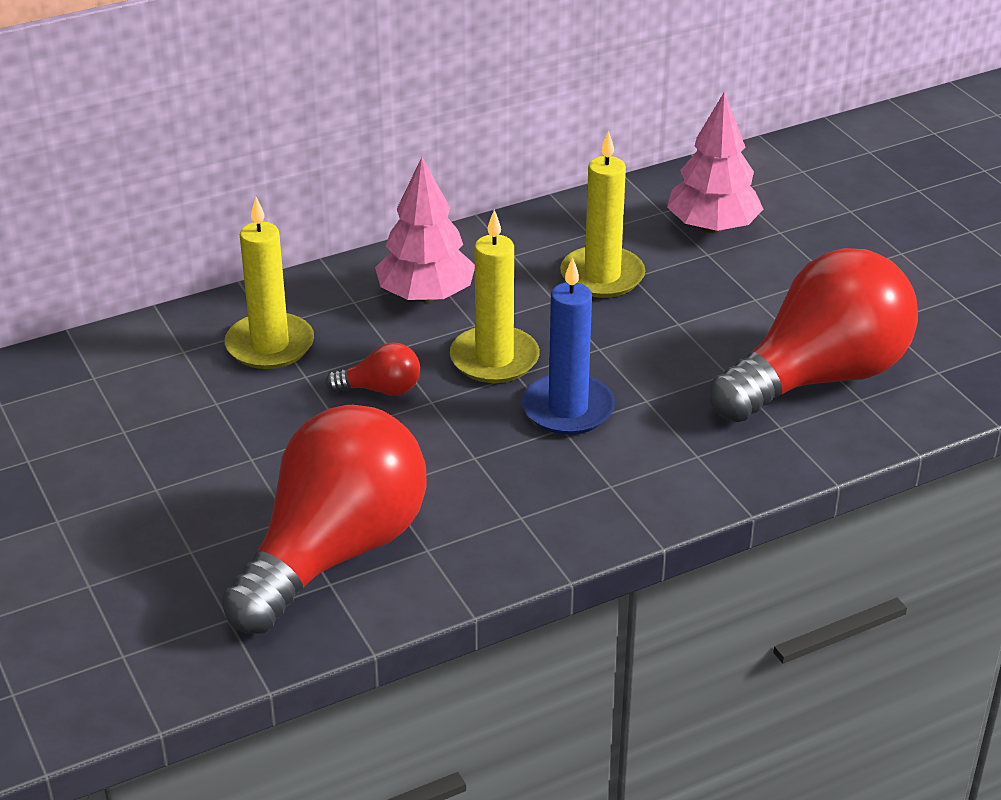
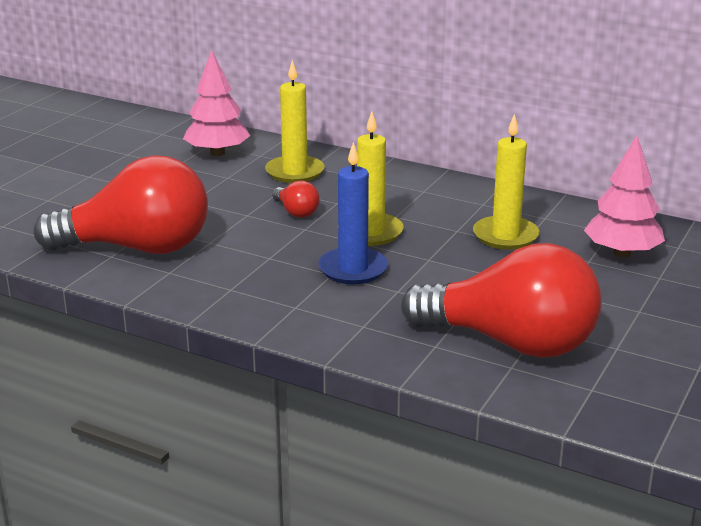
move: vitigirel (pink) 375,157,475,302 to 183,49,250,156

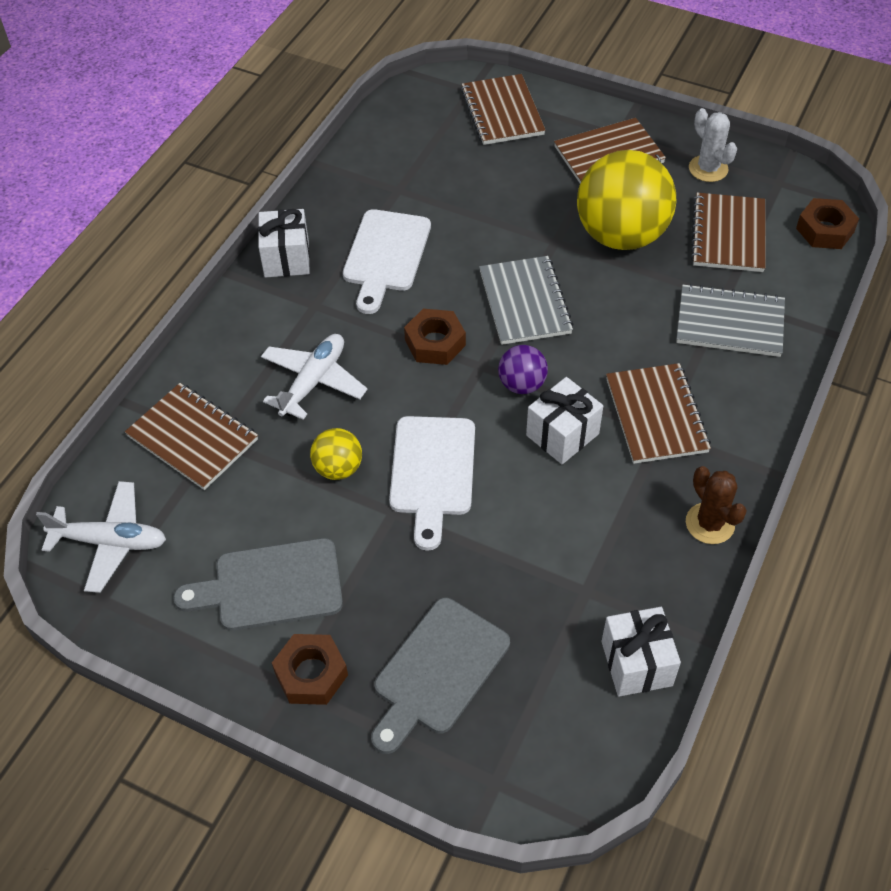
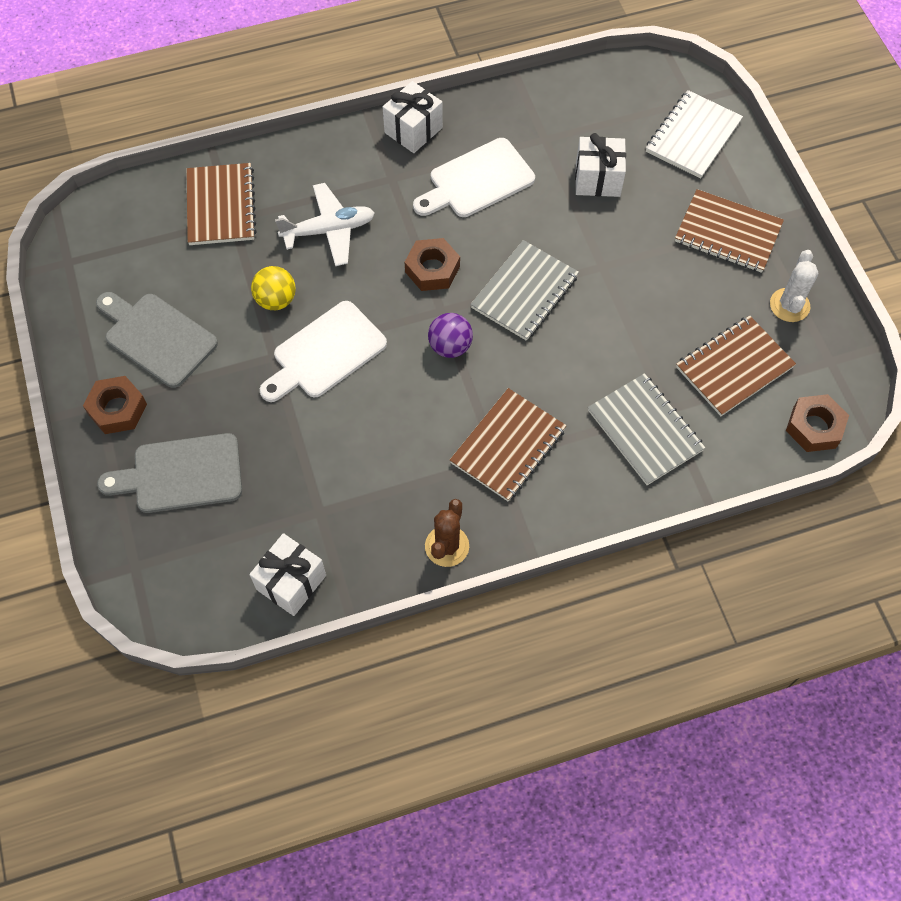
delete: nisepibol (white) 36,481,166,593; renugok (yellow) 577,150,676,250
move: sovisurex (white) 526,377,603,464 to 575,133,626,197
recolor: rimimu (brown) 461,74,546,145 to rimimu (white) 646,90,743,179

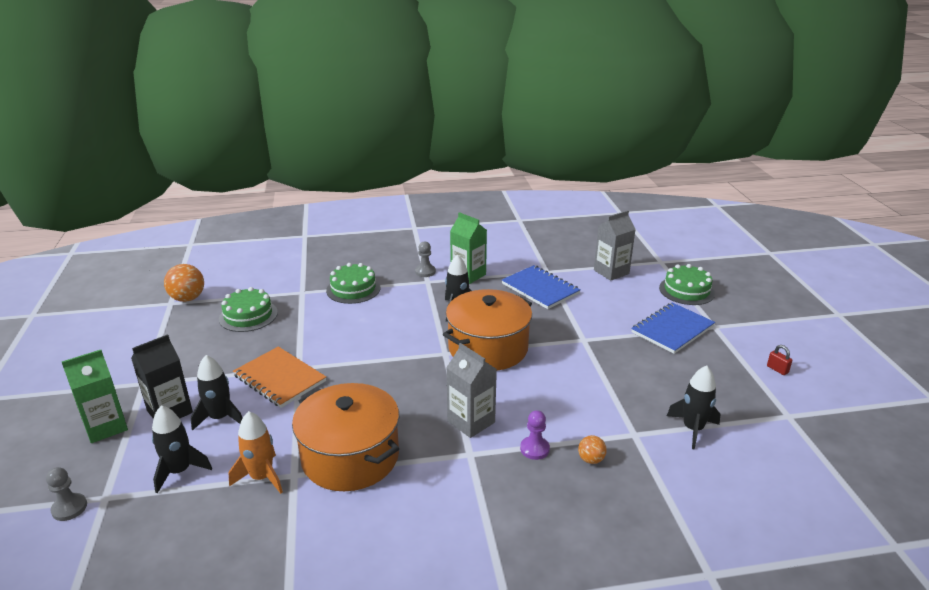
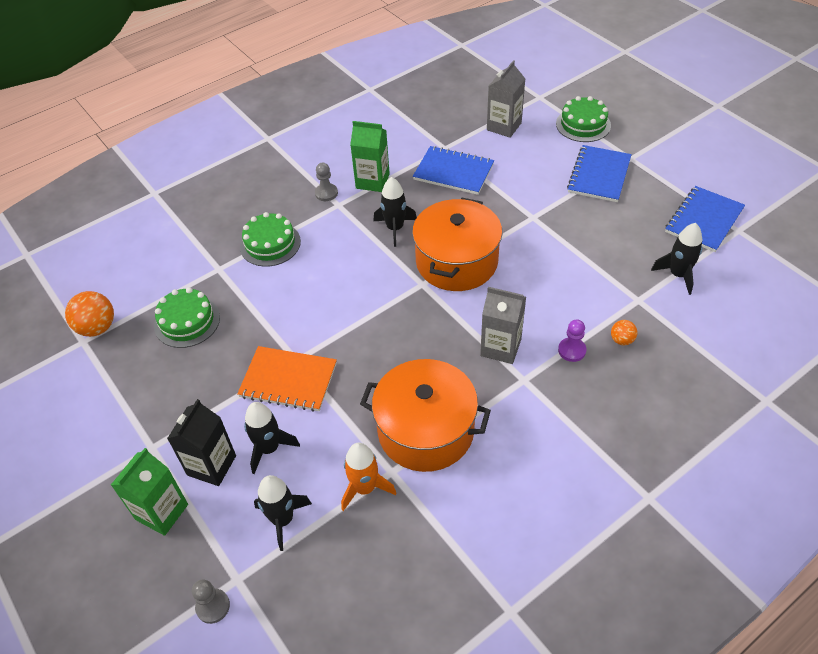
delete: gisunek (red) 767,345,792,375
insert: rimimu (blue) 665,186,745,252

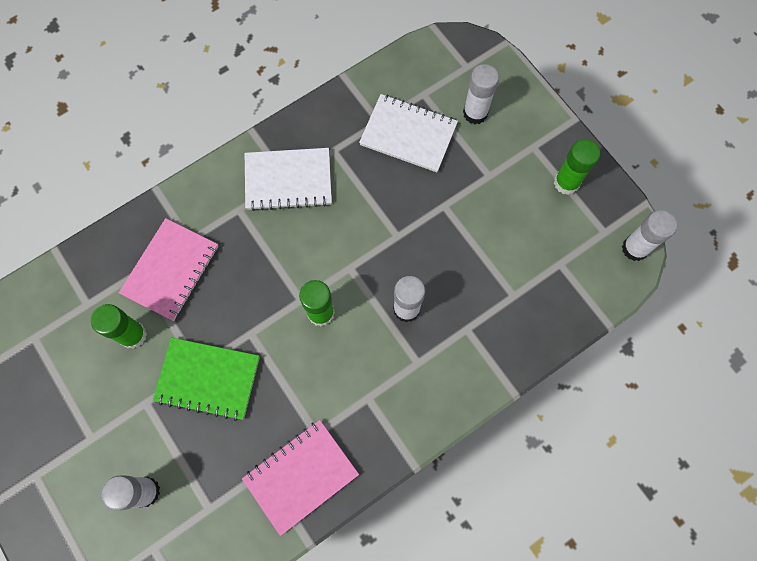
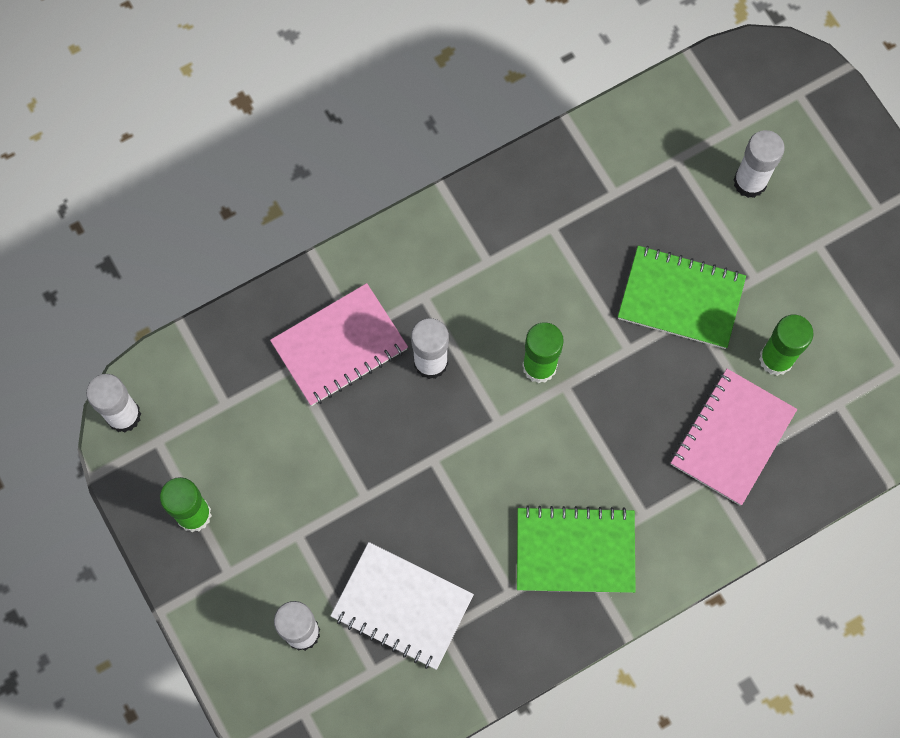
move: rimimu (pink) 242,420,359,536 to 270,283,408,406
recolor: rimimu (white) 245,148,332,211 to rimimu (green) 517,505,636,593

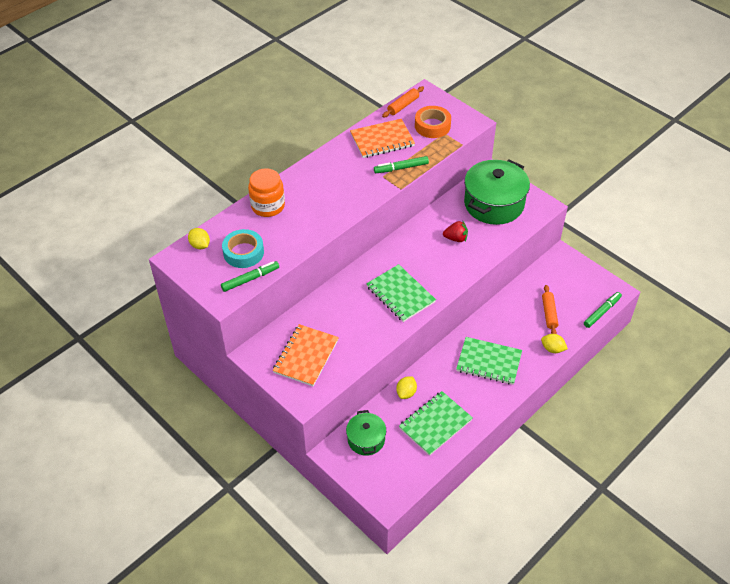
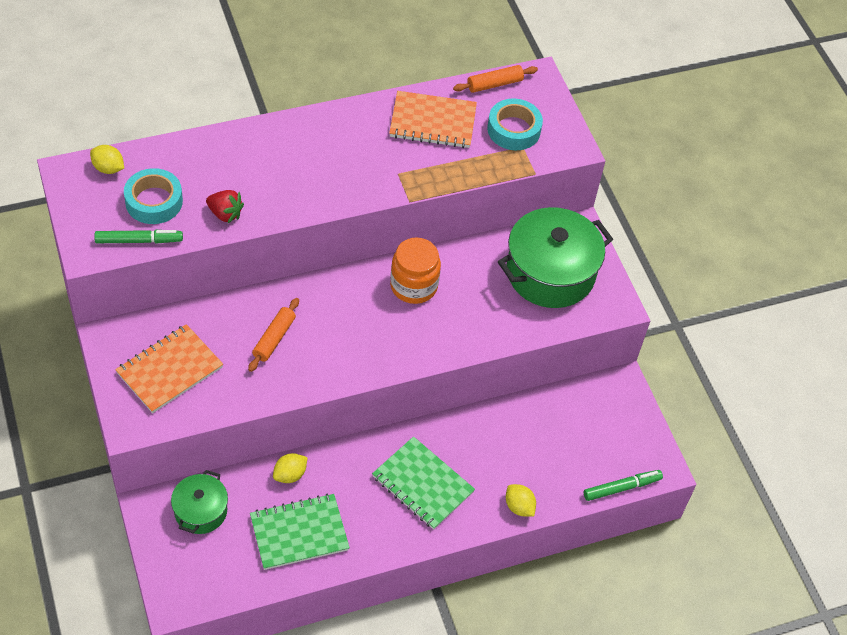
delete: rimimu (green) 366,264,436,322; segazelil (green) 374,156,429,173
move: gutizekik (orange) 248,168,285,217 to 390,237,441,304; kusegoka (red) 443,221,468,242 to 206,190,244,223; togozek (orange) 542,285,558,334 to 248,298,299,372
recolor: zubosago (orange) 415,106,451,138 to zubosago (turquoise) 487,99,543,150
rotate: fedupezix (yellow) 188,228,210,249 = 90,145,124,174 45 degrees counterclockwise

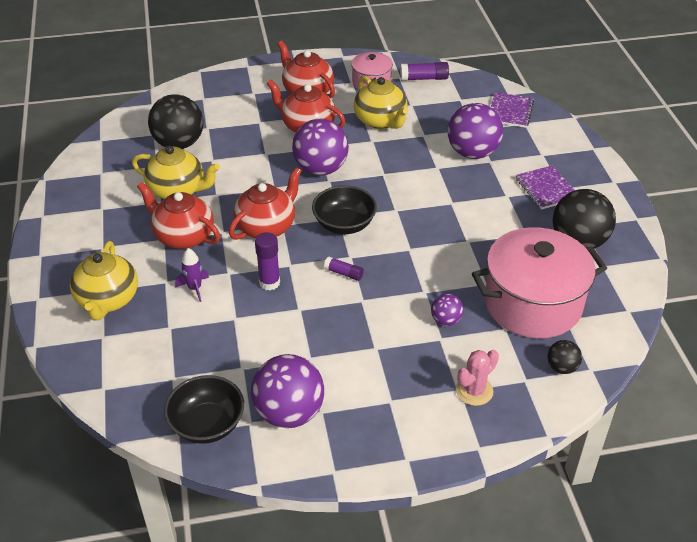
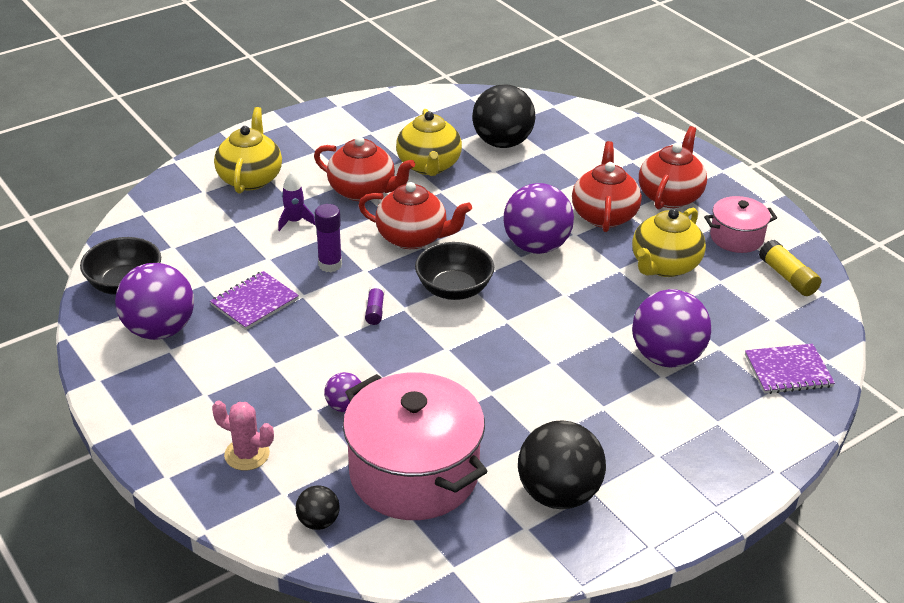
move: rimimu (purple) 515,165,575,209 to 210,271,299,330
recolor: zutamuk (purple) 400,62,449,81 to zutamuk (yellow) 759,240,821,296
rotate: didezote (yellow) 70,241,138,320 = 214,107,282,194 120 degrees clockwise; didezote (red) 137,182,220,249 = 314,136,415,201 105 degrees clockwise

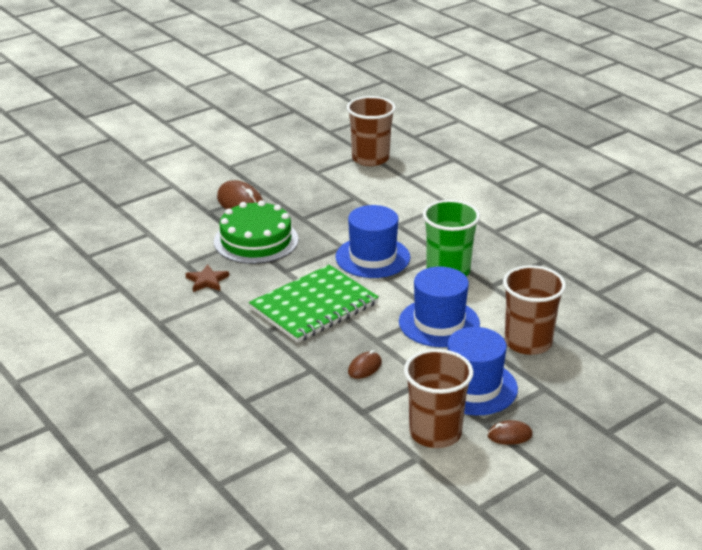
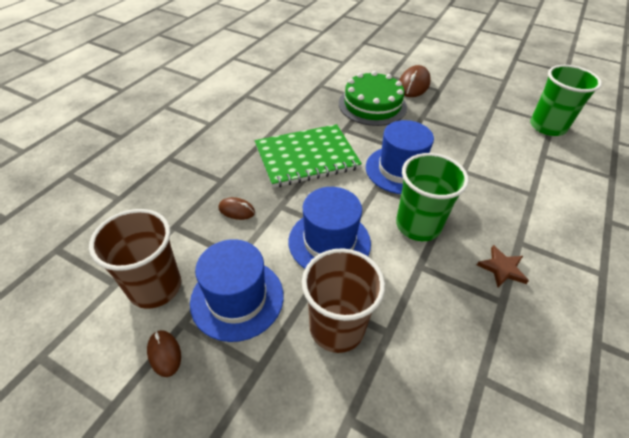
move: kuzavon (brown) 185,264,229,292 to 477,245,529,287
recolor: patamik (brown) 347,96,396,166 to patamik (green) 530,65,602,136
rotate: rimimu (green) 249,265,379,343 = 255,124,362,188 45 degrees counterclockwise

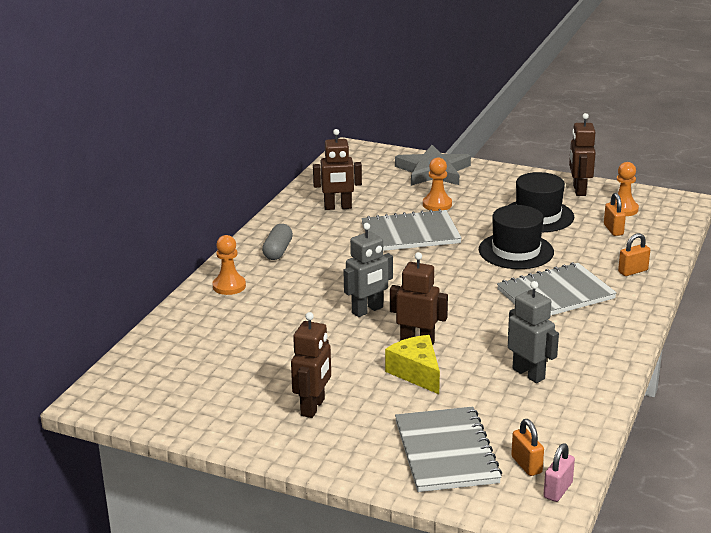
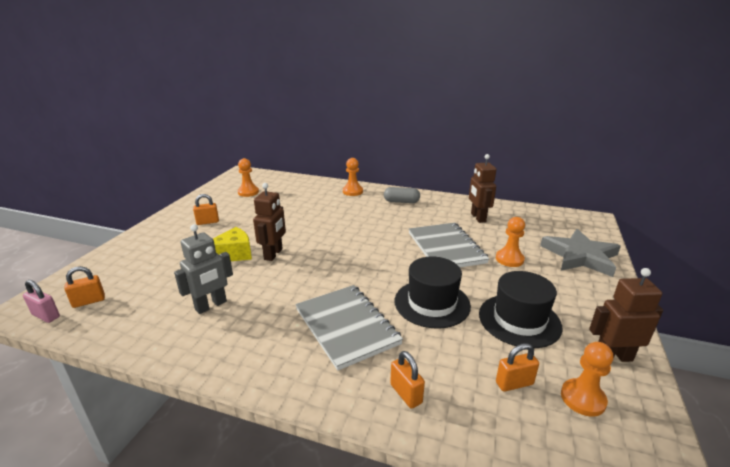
delete: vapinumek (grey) 344,223,393,317; rimimu (grey) 395,407,502,492
insert: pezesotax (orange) 238,158,259,197
replace: vapinumek (brown) 291,312,331,418 to gisunek (orange) 193,194,219,225

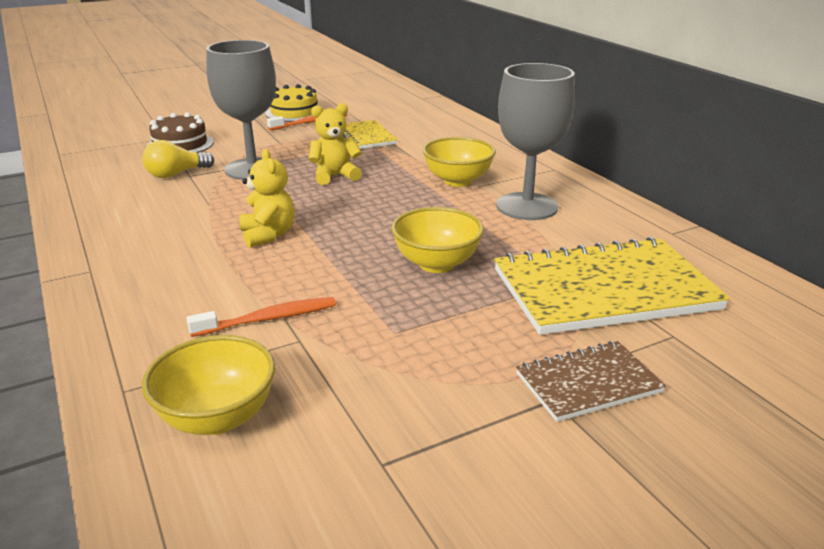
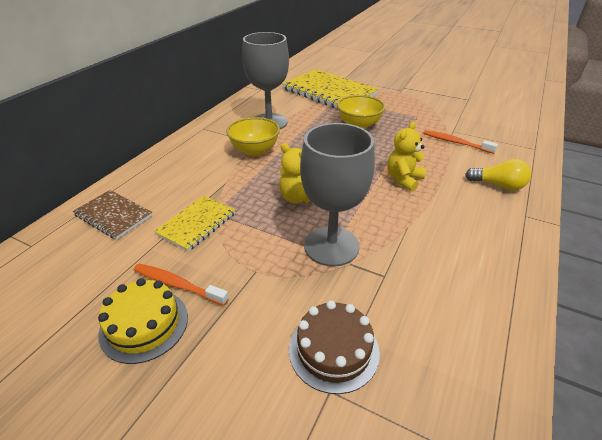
delete: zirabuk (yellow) 142,335,275,435
move: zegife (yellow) 142,140,214,178 to 465,159,531,191; rimimu (brown) 516,341,666,422 to 73,190,153,240

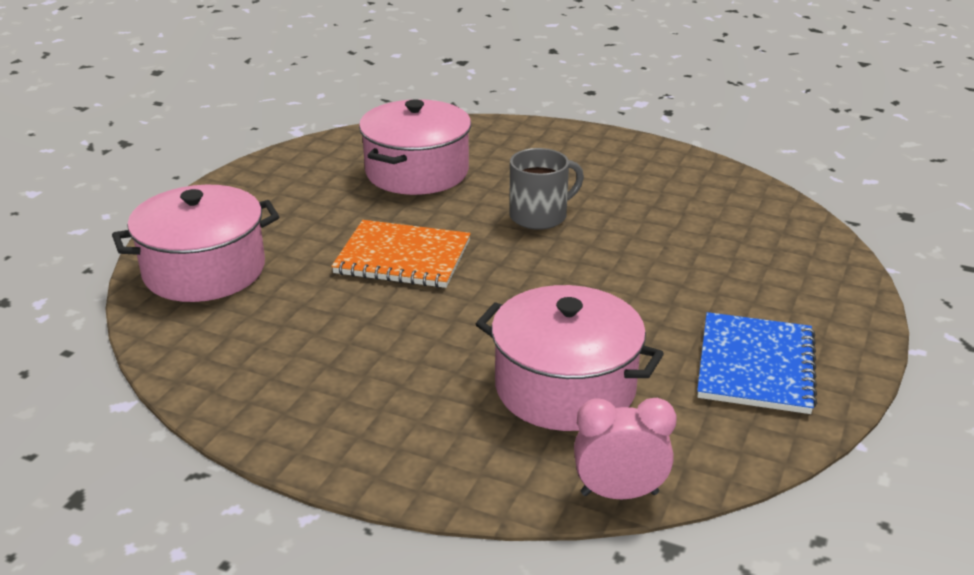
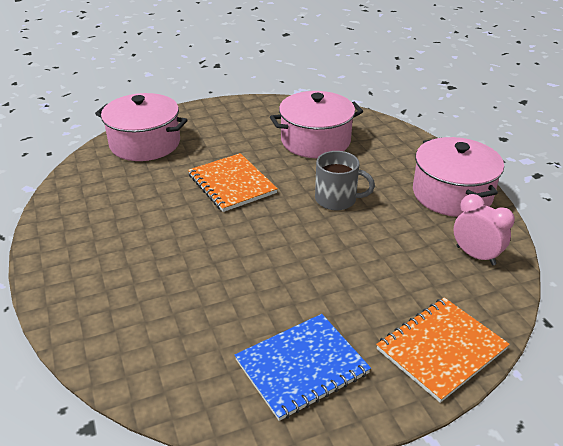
insert: rimimu (orange) 376,297,510,403
move: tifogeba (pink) 476,285,664,431 to 413,137,504,217; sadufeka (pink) 574,398,677,499 to 453,194,515,265

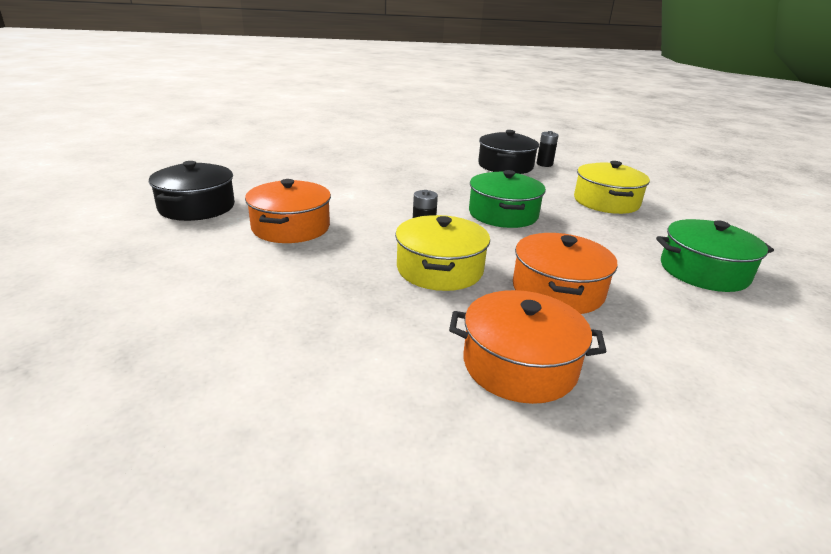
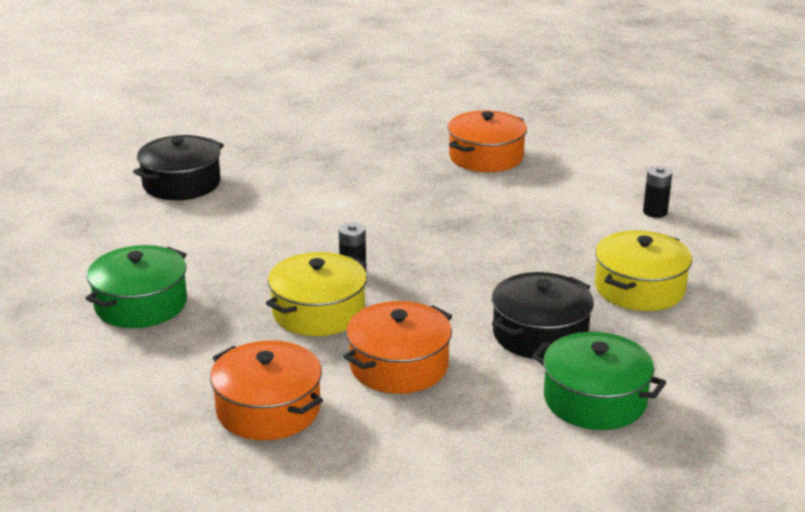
move: tifogeba (orange) 245,179,331,243 to 448,111,527,172; tifogeba (green) 469,170,546,228 to 85,245,187,328; tifogeba (black) 478,130,539,174 to 492,272,594,359

